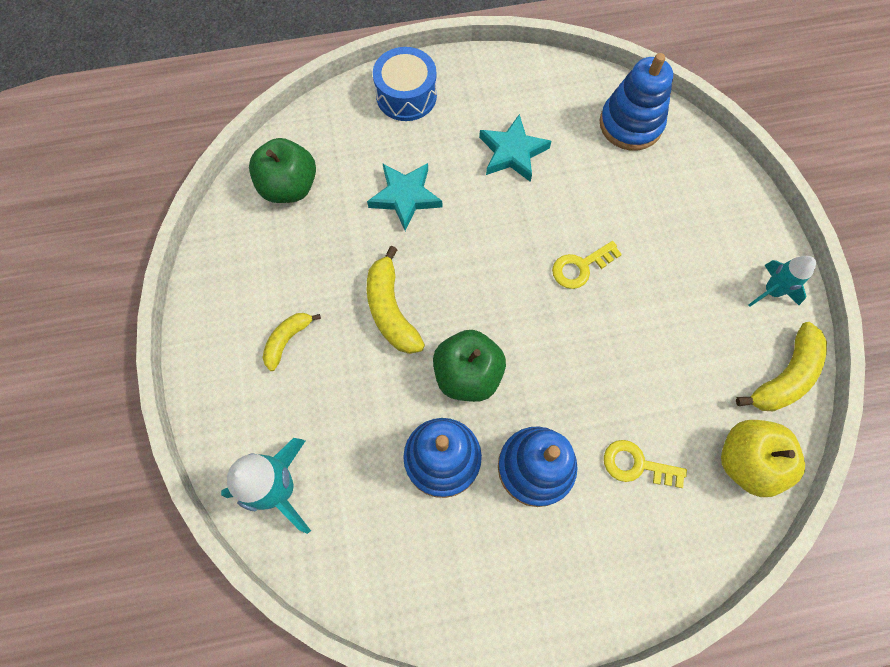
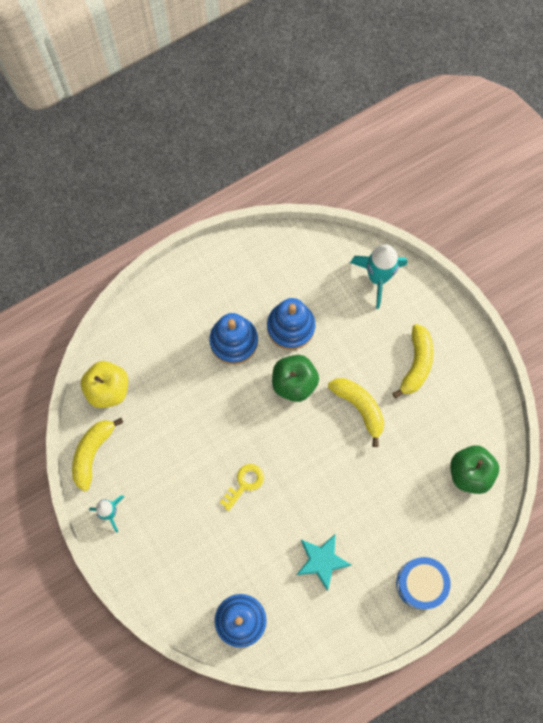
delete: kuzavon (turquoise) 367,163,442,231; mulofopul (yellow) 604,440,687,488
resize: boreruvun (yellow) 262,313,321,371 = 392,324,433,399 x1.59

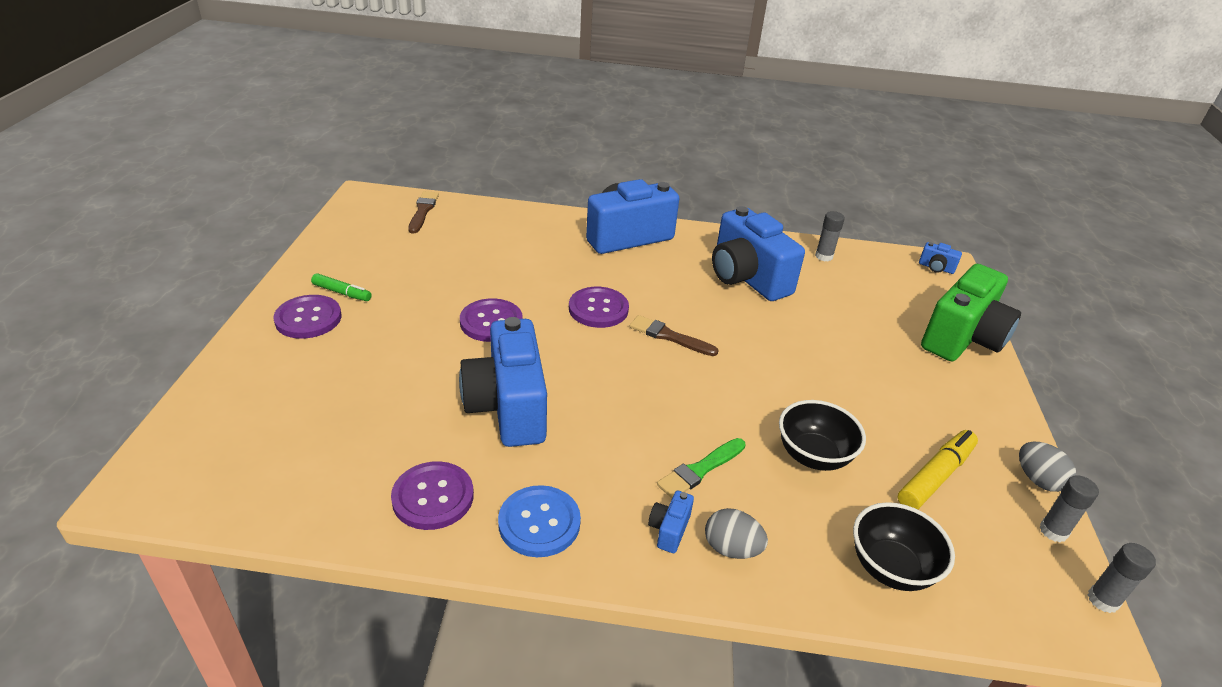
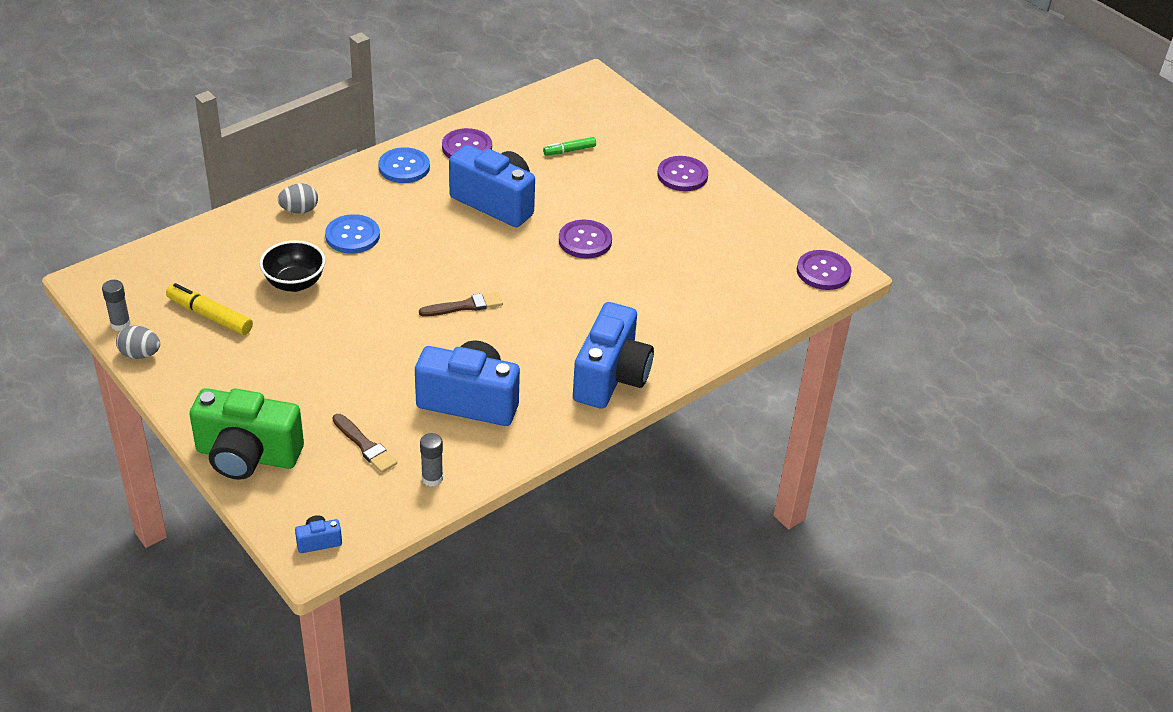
delete: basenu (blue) 648,490,694,553; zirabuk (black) 853,502,955,591; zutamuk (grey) 1088,543,1156,613
move: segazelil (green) 311,273,372,301 to 543,137,596,156; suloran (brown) 408,191,439,234 to 333,414,397,473; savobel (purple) 569,287,629,328 to 797,250,852,290
replace: suloran (green) 657,438,746,498 to savobel (blue) 325,214,380,253
rotate: segazelil (yellow) 898,430,978,509 = 166,283,253,335 120 degrees clockwise; basenu (green) 921,264,1021,361 = 189,388,304,480 75 degrees counterclockwise

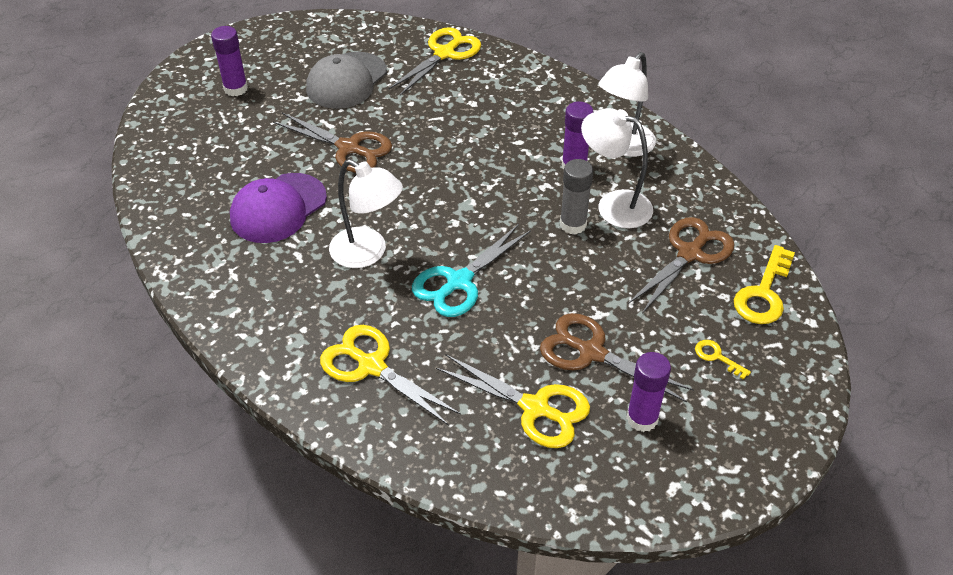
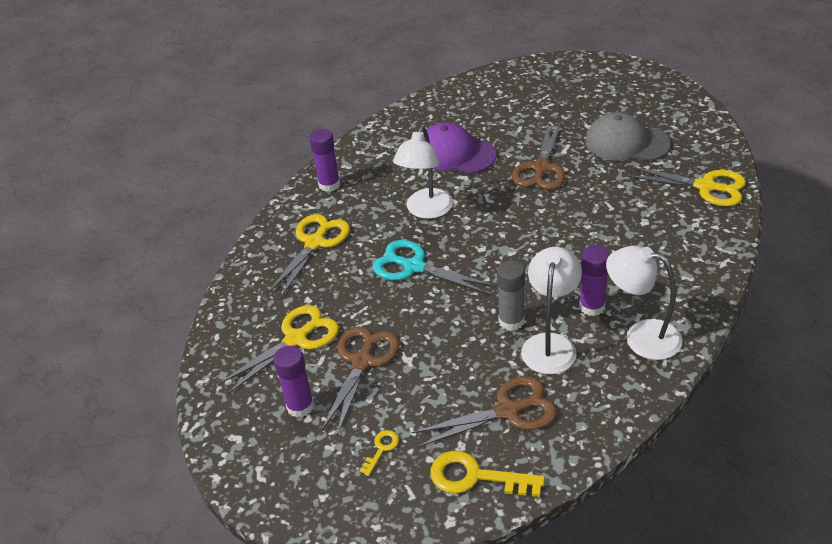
move: zutamuk (purple) 211,26,248,96 to 310,129,340,192
rotate: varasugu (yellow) 436,354,590,448 = 218,305,339,394 150 degrees counterclockwise; varasugu (brown) 628,217,735,313 = 412,376,557,447 45 degrees counterclockwise

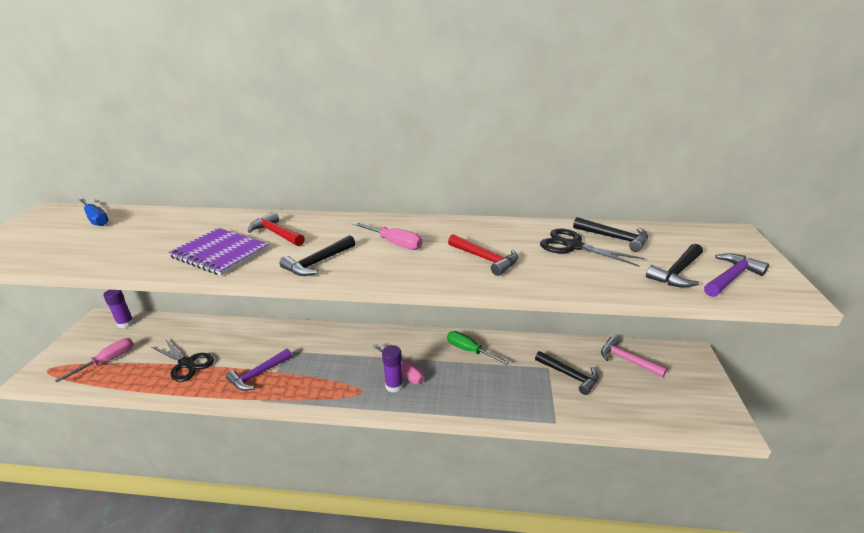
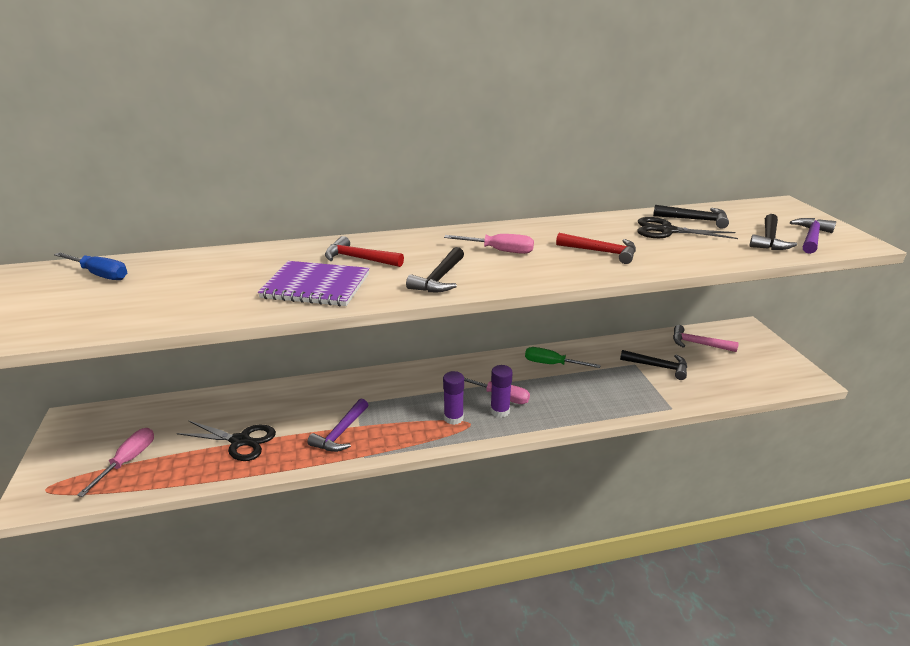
move: zutamuk (purple) 103,290,134,329 to 443,371,464,425

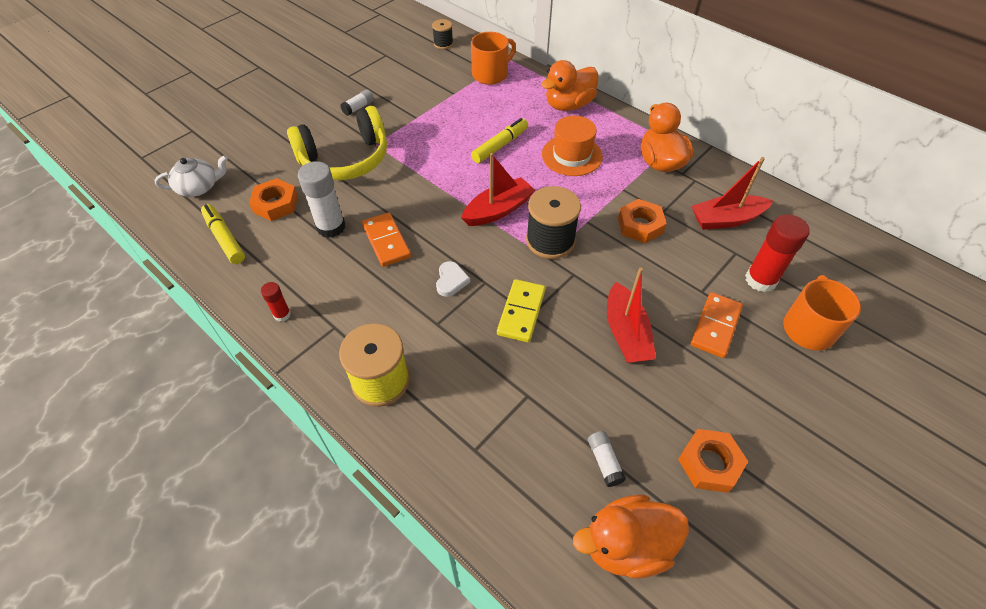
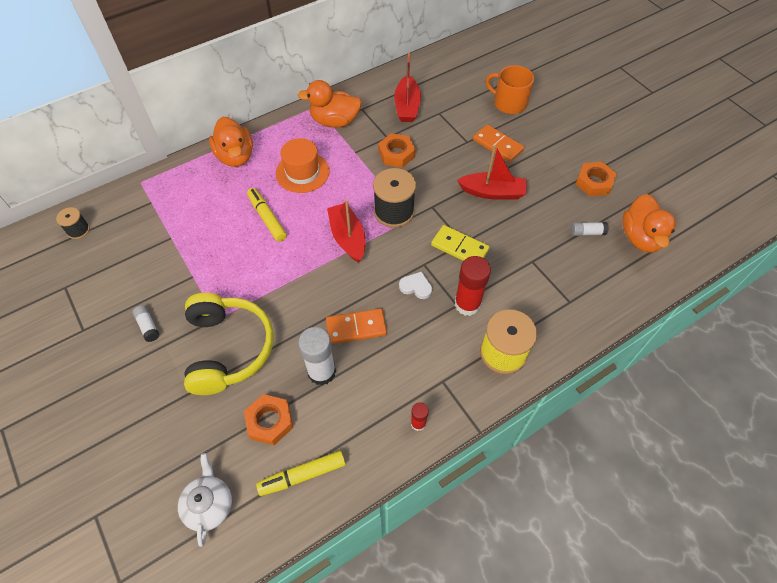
delete: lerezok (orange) 471,32,516,85
move: zutamuk (red) 745,215,810,292 to 455,256,491,316

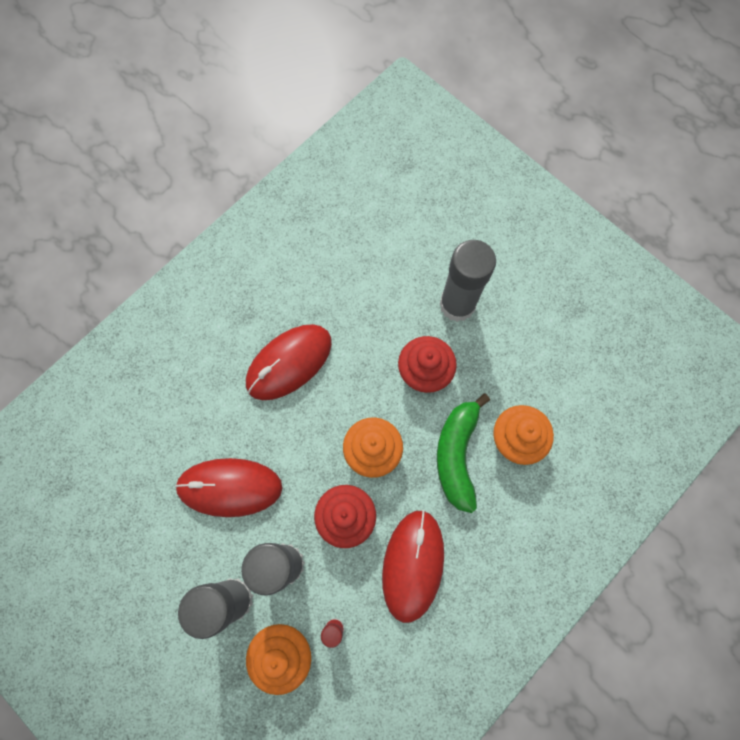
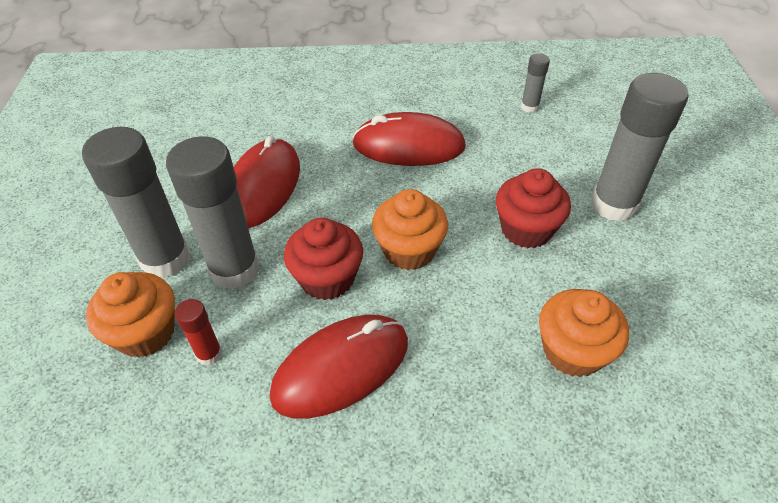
delete: boreruvun (green) 437,393,490,513
insert: zutamuk (grey) 521,53,550,113
rotate: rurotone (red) 175,458,283,517 = 234,136,300,228 60 degrees clockwise

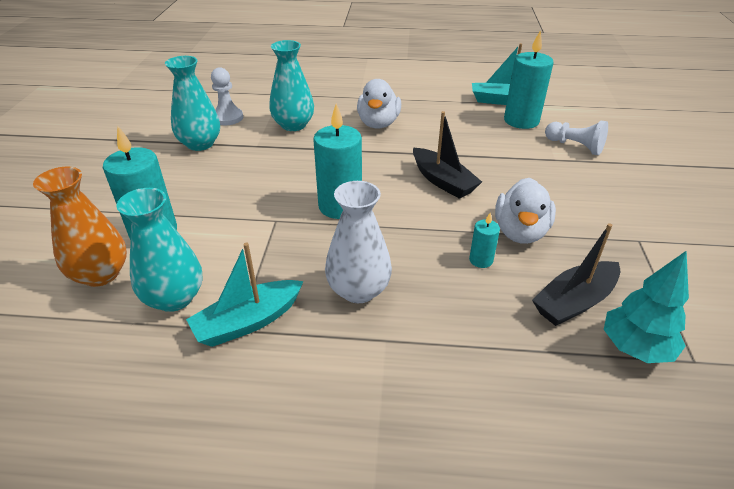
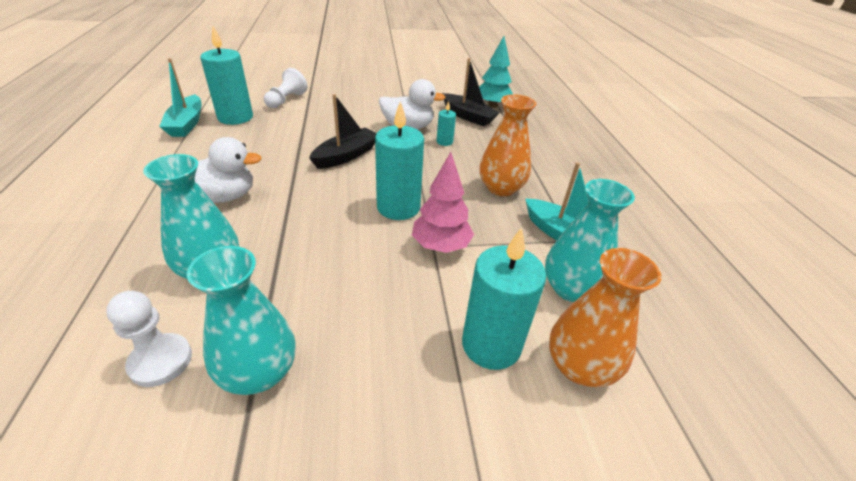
insert: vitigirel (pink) 412,152,474,253
recolor: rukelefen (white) 325,181,392,303 to rukelefen (orange) 480,94,536,196

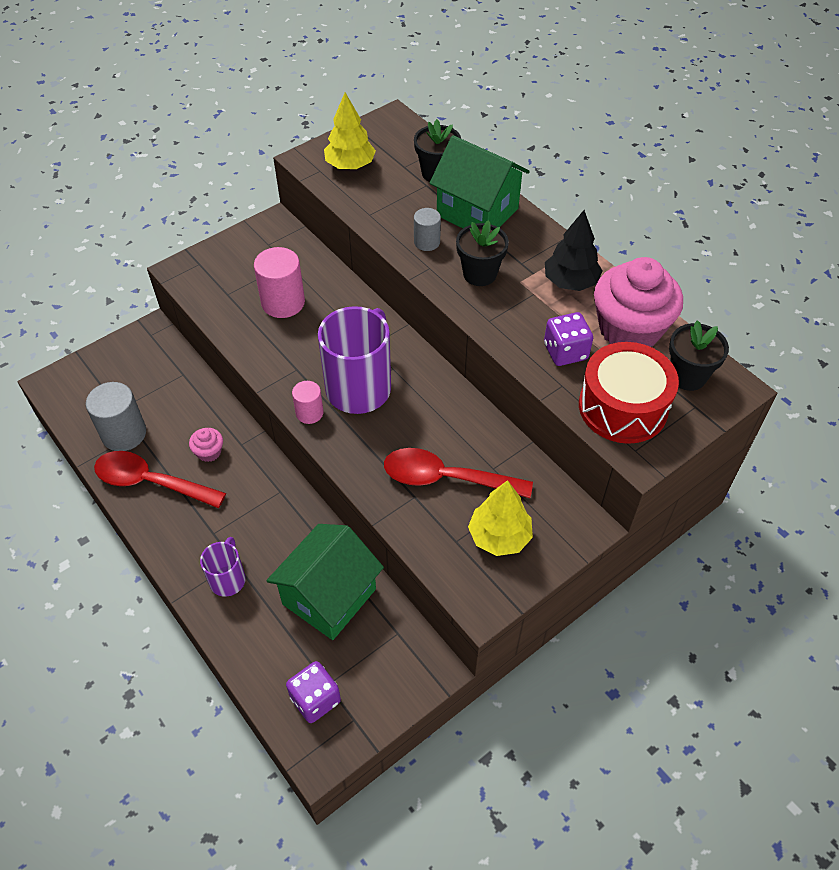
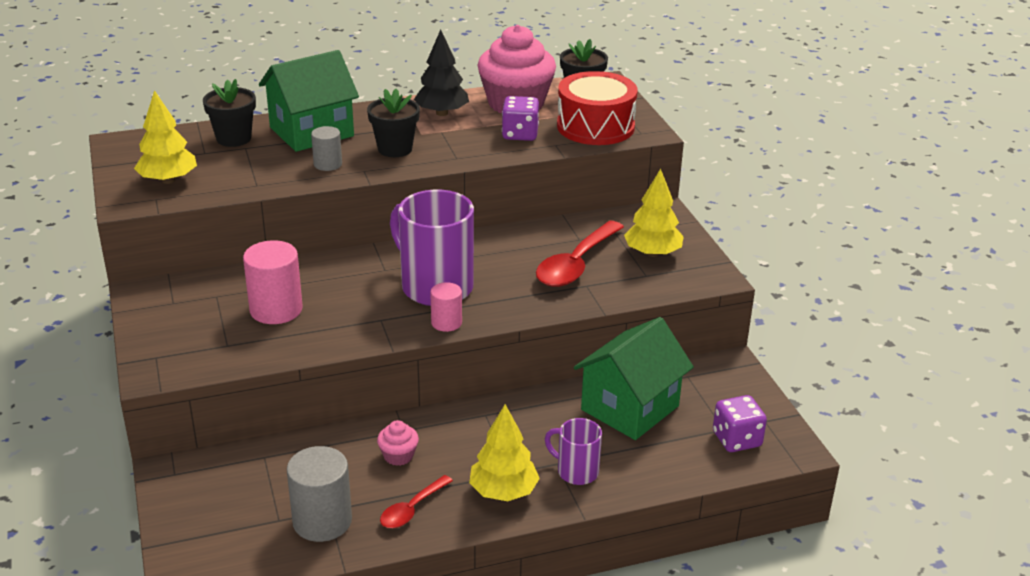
insert: vitigirel (yellow) 469,404,540,501
rotate: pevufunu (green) 267,524,384,640 = 574,317,694,440 75 degrees clockwise
resize: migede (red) 94,451,226,508 = 380,475,453,528 x0.56

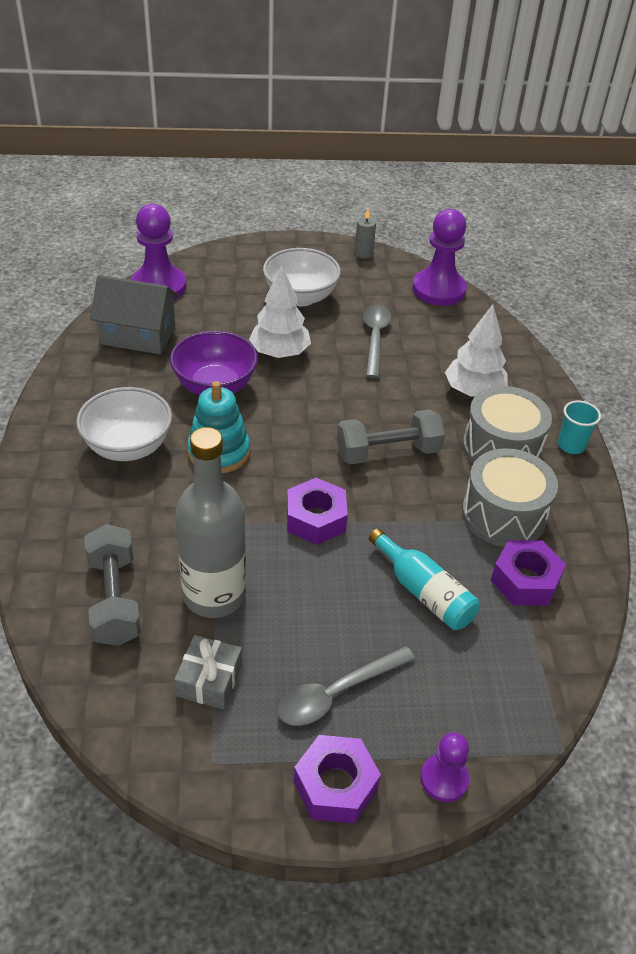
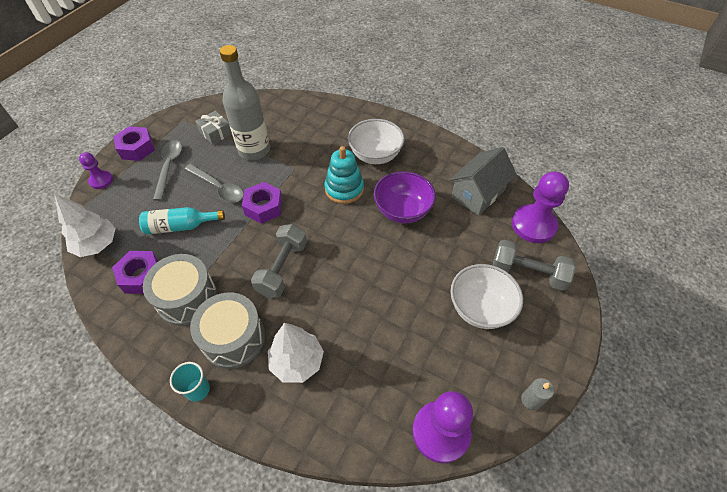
move: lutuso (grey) 84,524,141,646 to 493,240,576,291; vitigirel (white) 249,266,311,358 to 54,193,116,257; migede (grey) 363,305,391,378 to 185,164,244,202

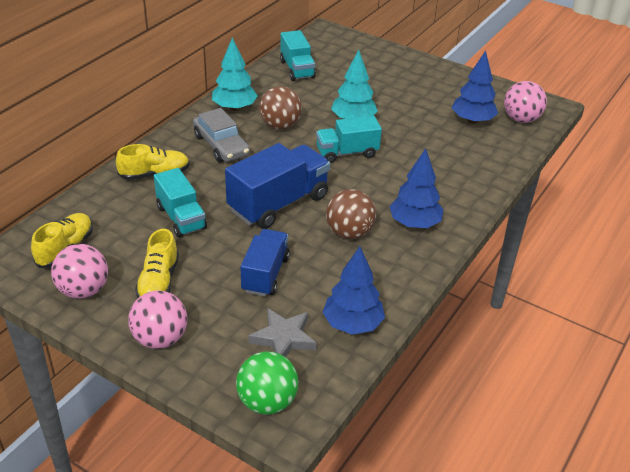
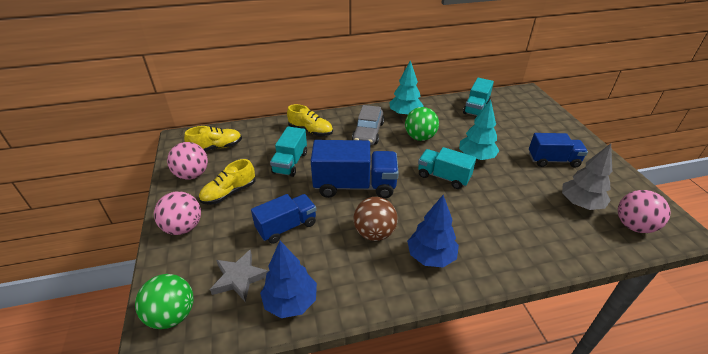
insert: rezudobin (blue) 529,133,588,168
recolor: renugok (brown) 259,86,302,129 to renugok (green) 405,107,439,141; vitigirel (blue) 452,51,498,124 to vitigirel (grey) 562,143,612,210

